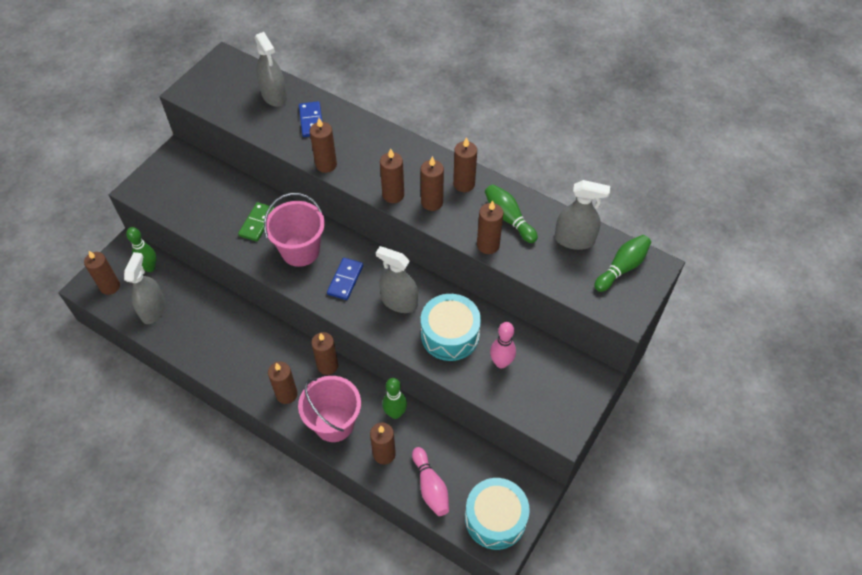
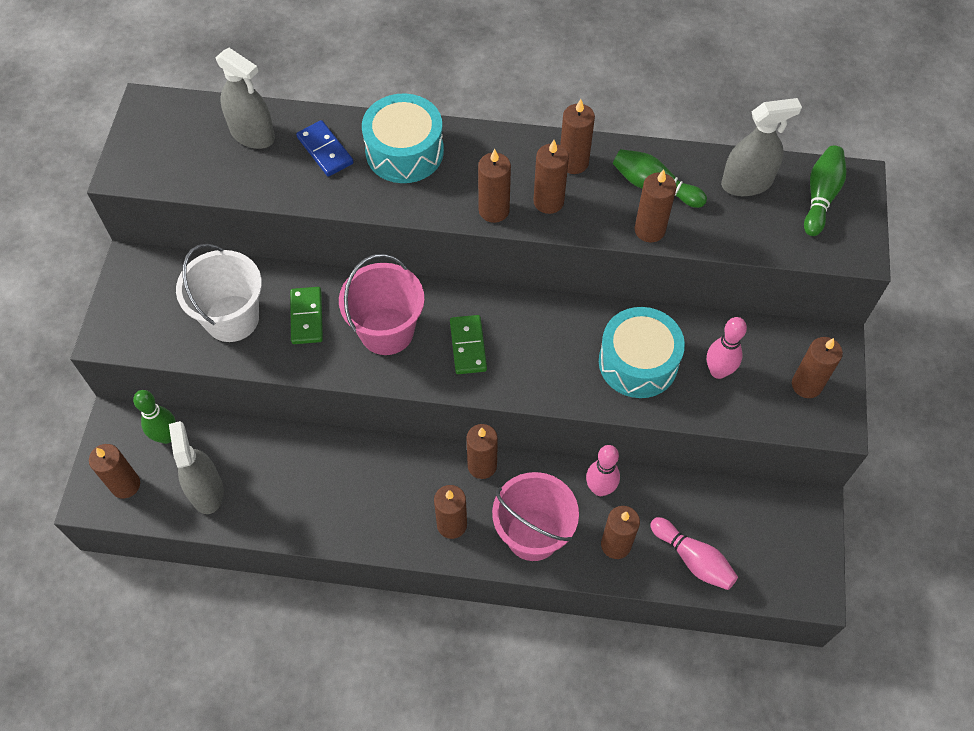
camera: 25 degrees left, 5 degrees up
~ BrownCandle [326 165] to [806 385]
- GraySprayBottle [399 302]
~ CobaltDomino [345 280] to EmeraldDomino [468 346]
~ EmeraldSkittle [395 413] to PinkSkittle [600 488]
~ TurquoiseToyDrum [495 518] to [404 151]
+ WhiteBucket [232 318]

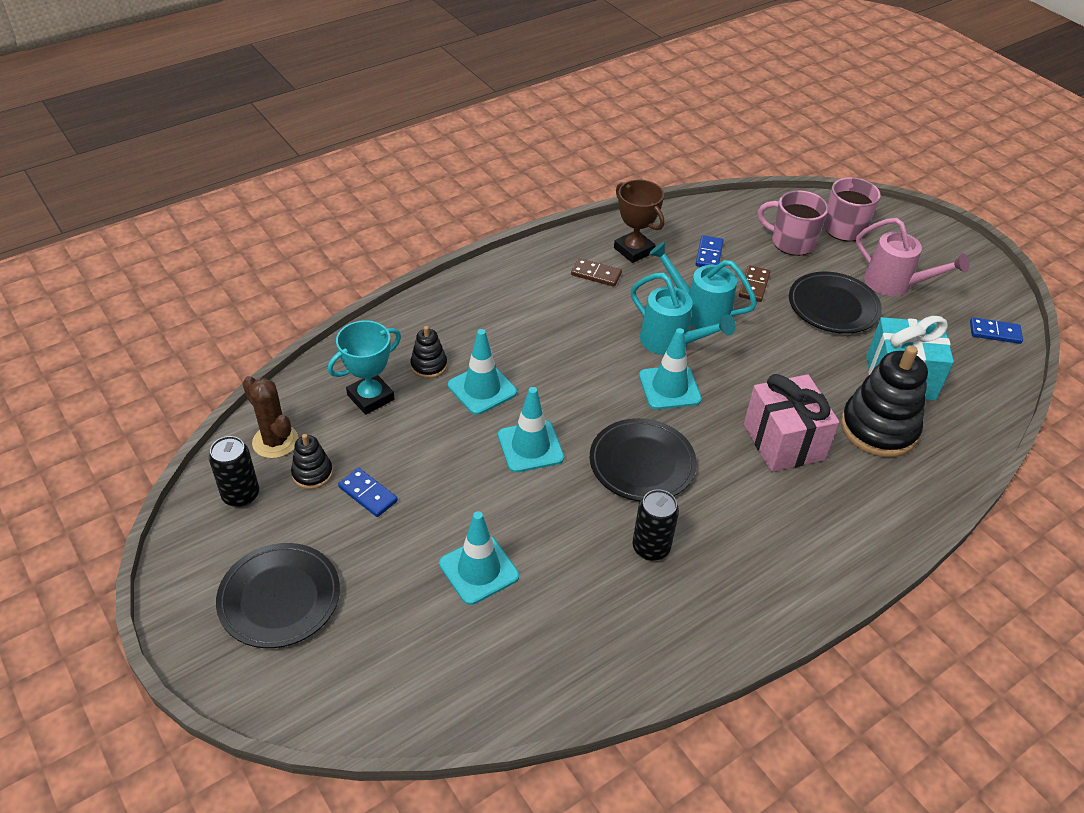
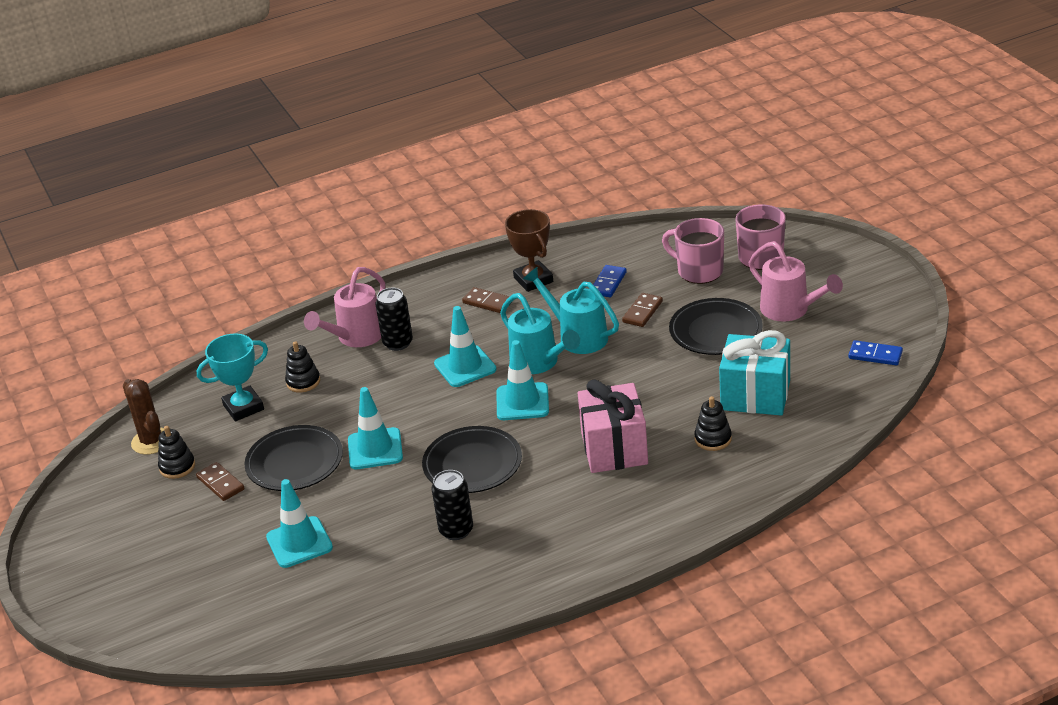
camera: 15 degrees right, 10 degrees down
~ TurquoiseTrafficCone [482 389] to [465 367]
~ EbonyStackingToy [878 428] = [713 439] x0.49
~ EbonyTin [241 495] to [398 343]
~ CobaltDomino [368 494] to BrownDomino [220 483]
~ EbonyFlatDish [279 598] to [295 463]
+ PinkWateringCan [356 337]

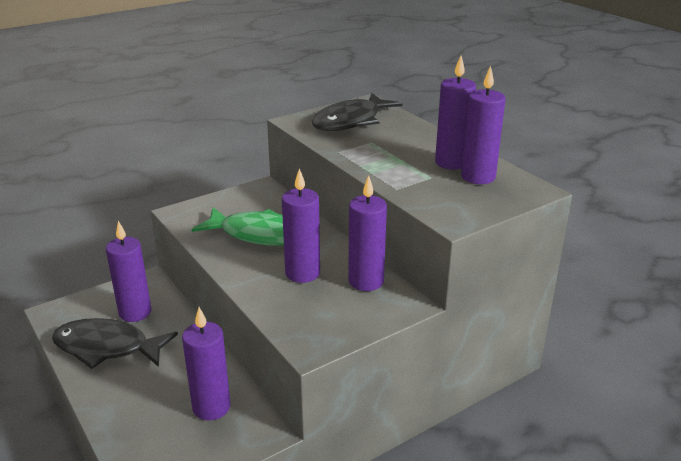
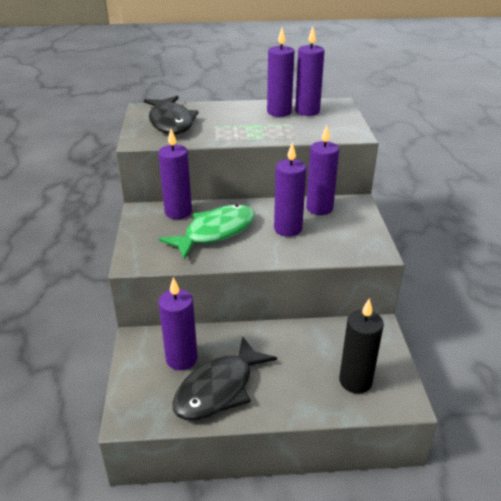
camera: 60 degrees left, 5 degrees up
~ PurpleCandle [211 407] to [178 212]
+ EbonyCandle [355 381]

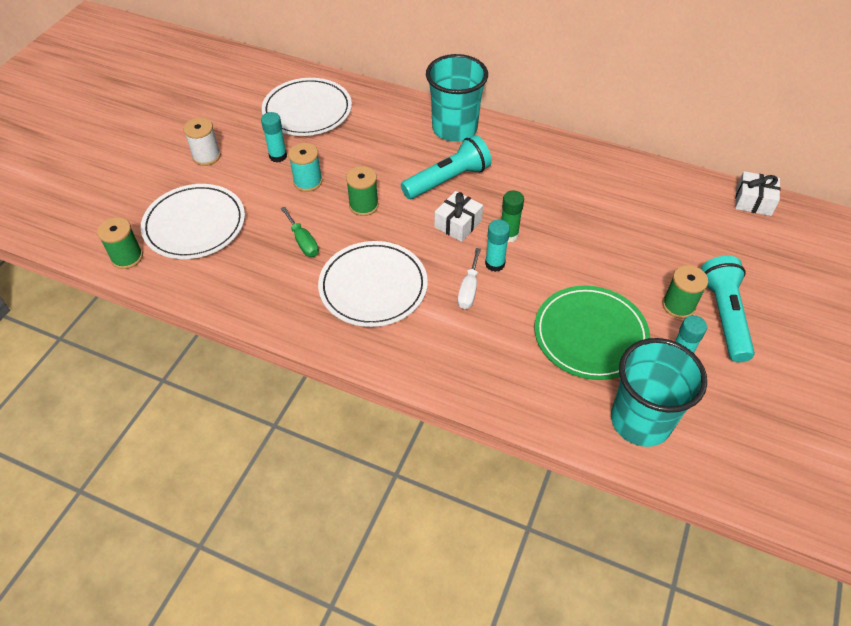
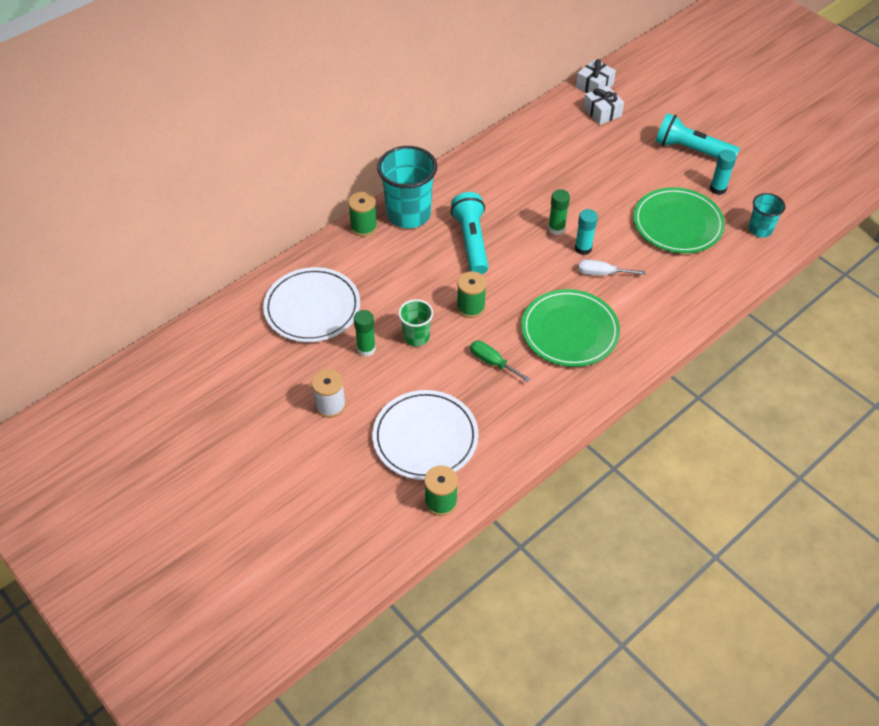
camera: 65 degrees left, 0 degrees up
~ TurquoiseGlueStick [278 156] to EmeraldGlueStick [366 349]
~ TurquoiseSpool [308 182] to EmeraldCup [416 337]
~ WhitePresent [458 224] to [602 112]
~ EmeraldScrewdriver [303 242] = [492 362] 135 degrees counterclockwise
~ WhiteFlatDish [373 286] to EmeraldFlatDish [569 331]
~ WhiteScrewdriver [469 289] = [602 273] 150 degrees clockwise
~ EmeraldSpool [678 306] to [364 227]
~ TurquoiseCup [640 421] = [760 229] x0.54

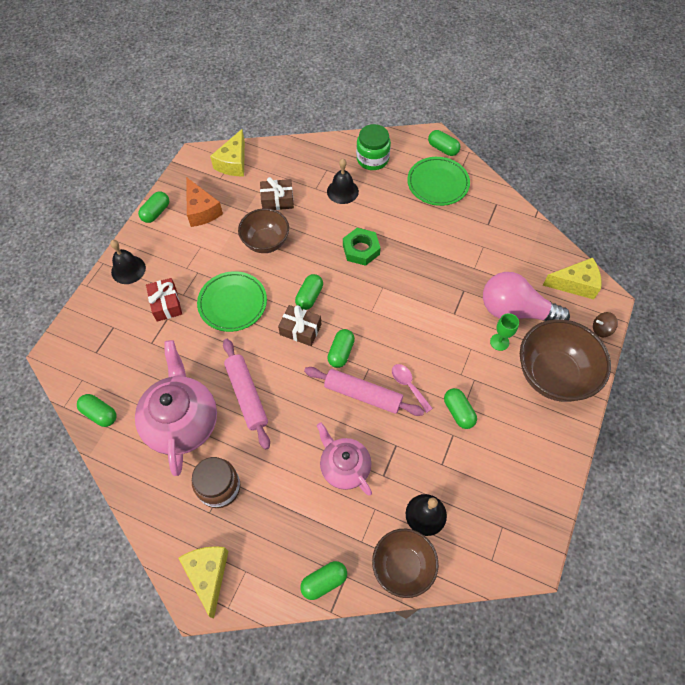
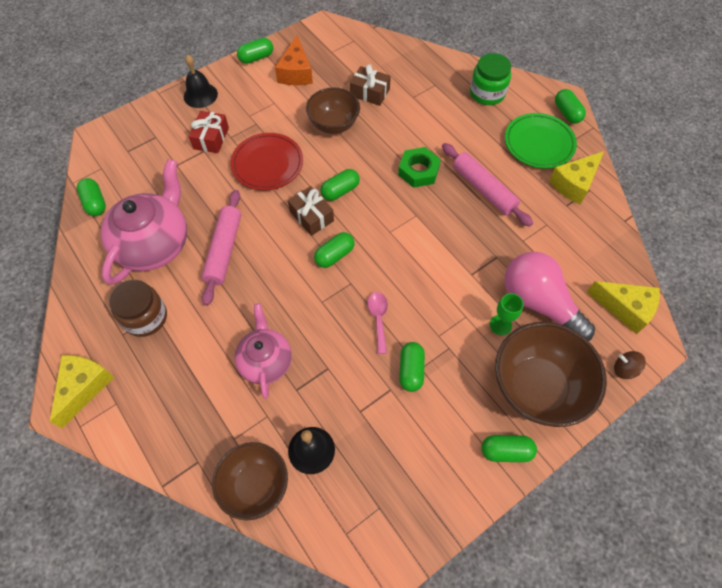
camera: 30 degrees right, 0 degrees up
~ YellowCheeseWedge [233 162] to [574 184]
- EbonySchoolBell [342 191]
~ EmeraldFlatDish [232 303] to ScarletFlatDish [267 164]
~ PinkPastryRoller [363 395] to [483 189]
~ EmeraldCapsule [324 581] to [506 451]

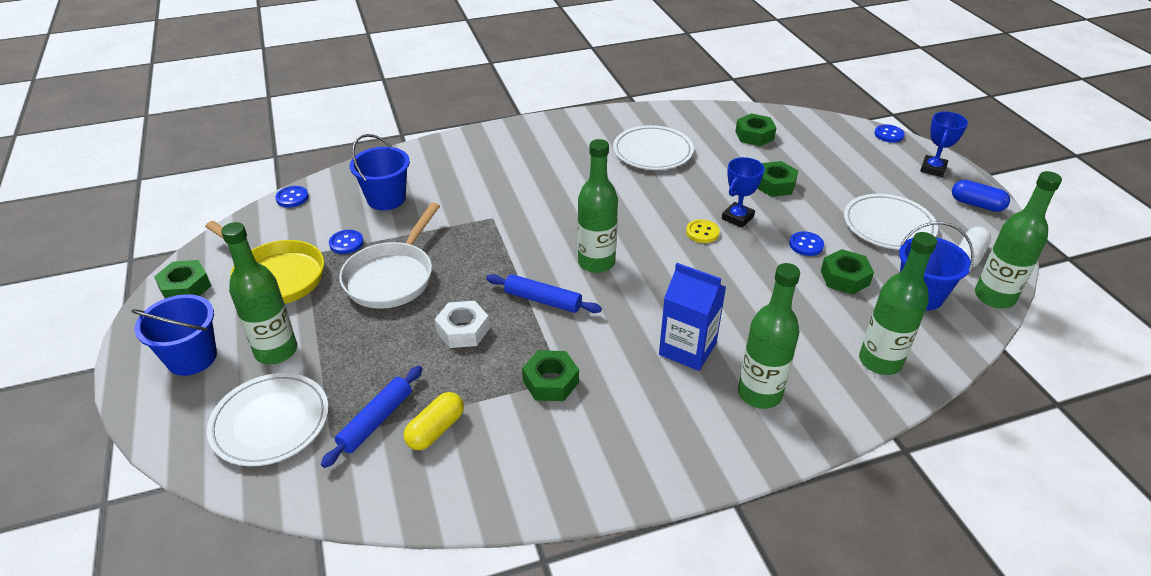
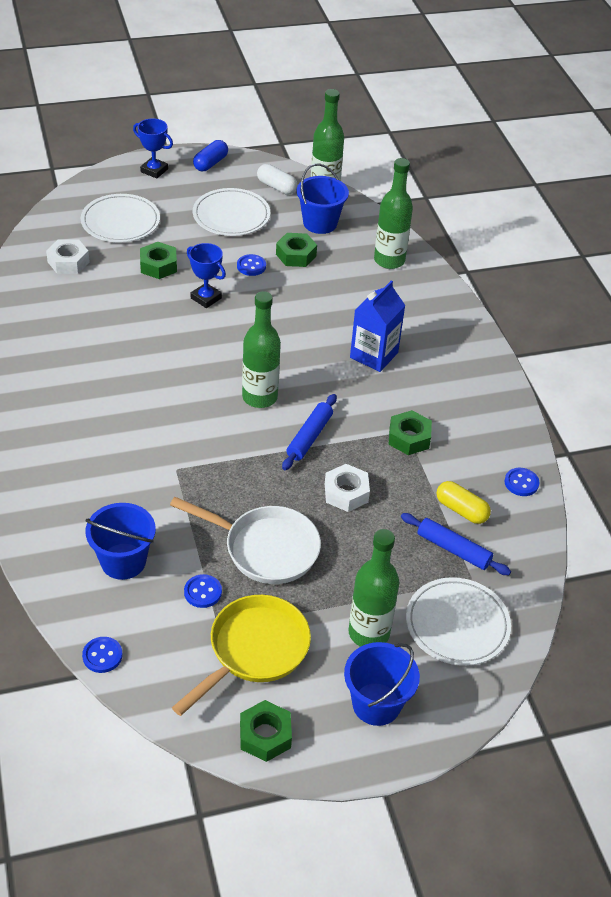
camera: 90 degrees left, 5 degrees up
~ EmeraldNut [754 135] to WhiteNut [68 262]
~ CobaltButton [888 135] to [521 483]
~ WhiteFlatDish [652 151] to [120 222]
- YellowButton [702 232]
- EmeraldFlask [759 394]

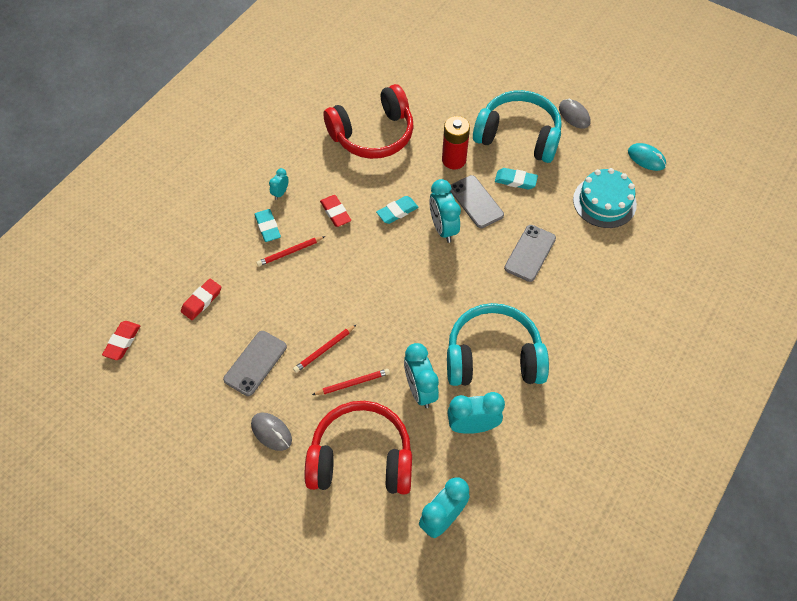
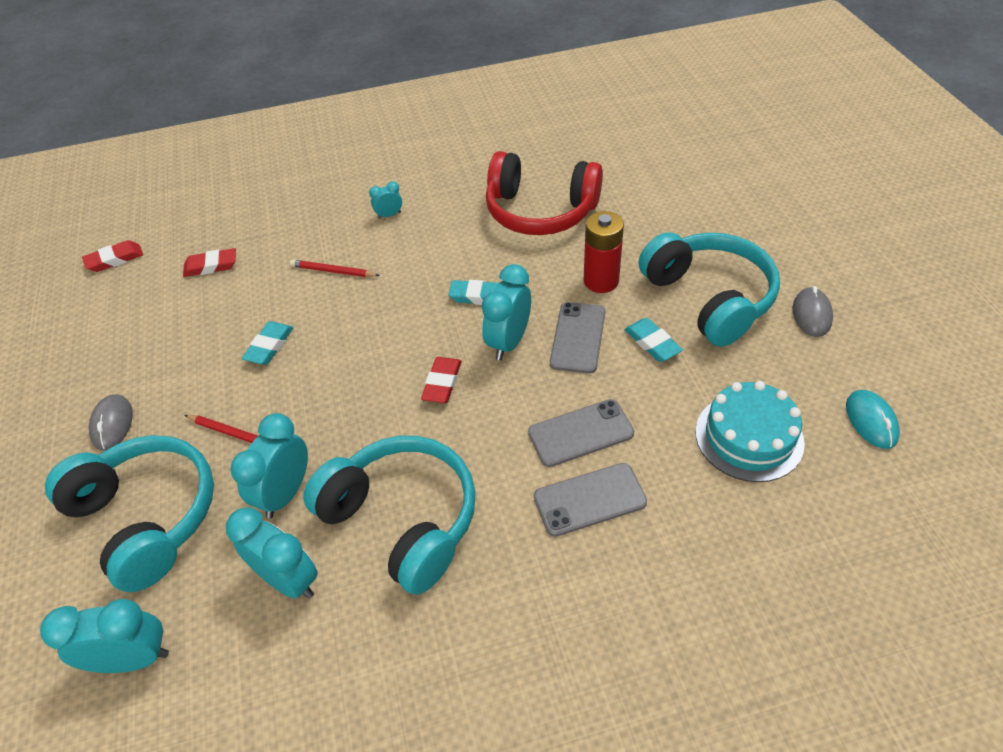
camera: 45 degrees right, 10 degrees down
~ ScarletPencilEraser [335 213] to [442 383]
~ TurquoisePencilEraser [268 227] to [269 346]
- ScarletPencil [324 350]
~ GraySmartphone [255 363] to [589 500]
~ ScarletHeadphones [361 458] to TurquoiseHeadphones [147 517]

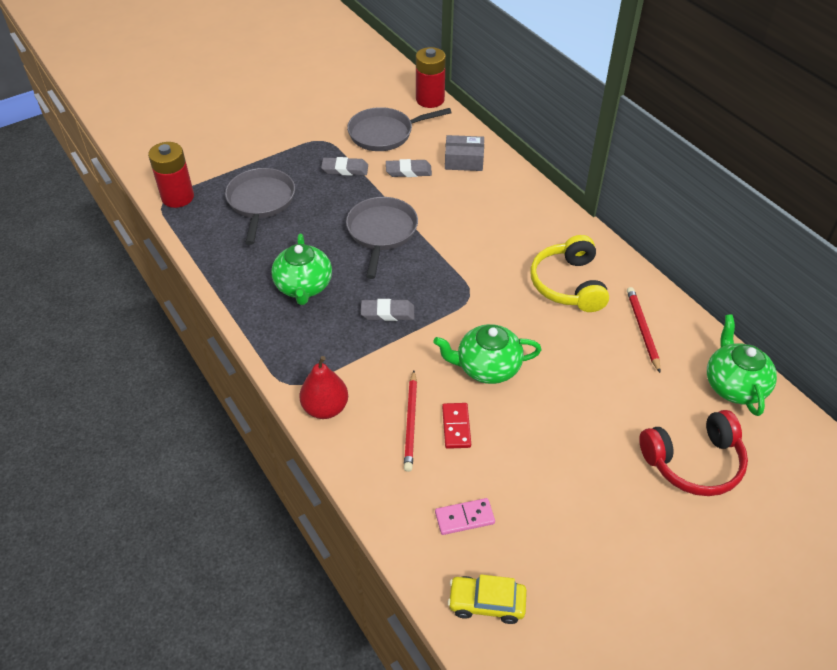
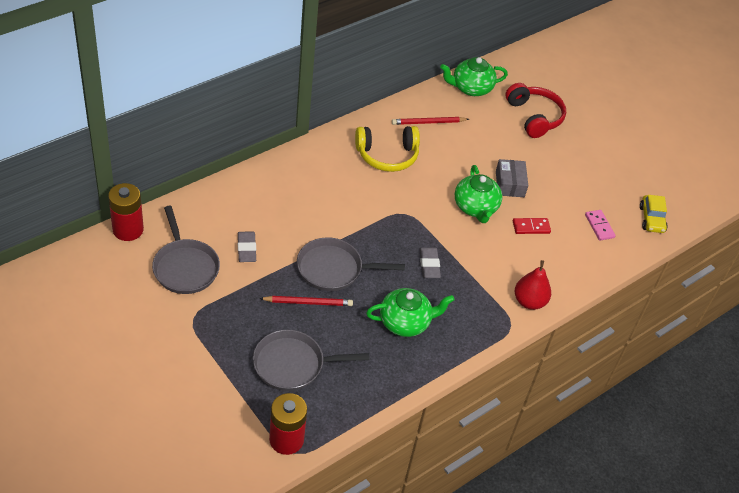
camera: 100 degrees left, 0 degrees up
~ GrayParcel [464 161] to [510 184]
- GrayPencilEraser [345 169]
~ ScarletPencil [411 422] to [308 302]

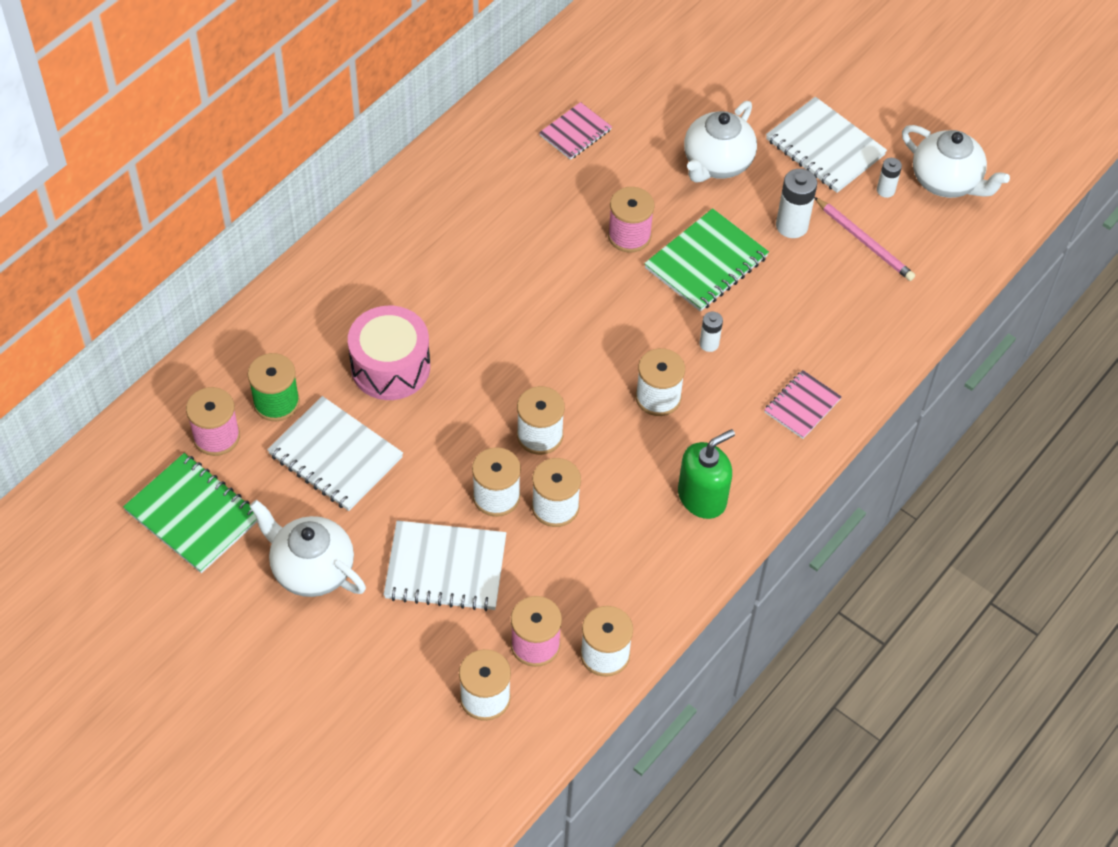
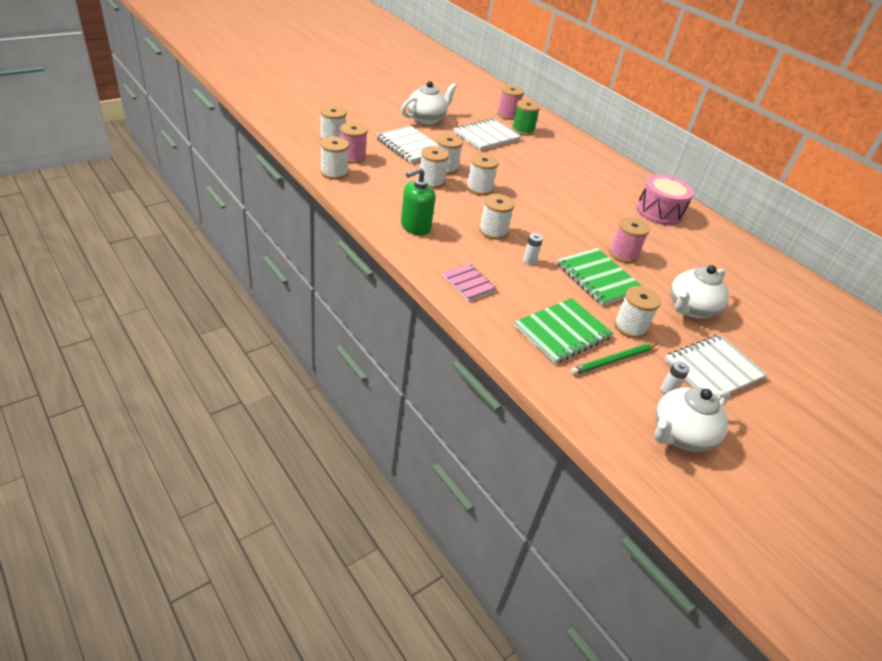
camera: 100 degrees right, 15 degrees down
~ WhiteTeapot [716 163] = [691 308] 90 degrees counterclockwise
- PinkNotebook [575 133]
~ WhiteBattery [791 226] to WhiteSpool [630 327]
~ PinkPencil [864 241] to EmeraldPencil [613 360]
~ PinkToyDrum [390 367] to [659 212]
~ EmeraldPumpBottle [702 497] = [415 227] 75 degrees clockwise
~ EmeraldNotebook [193 515] to [562 332]
~ WhiteNotebook [445 568] = [410 146] 60 degrees counterclockwise

